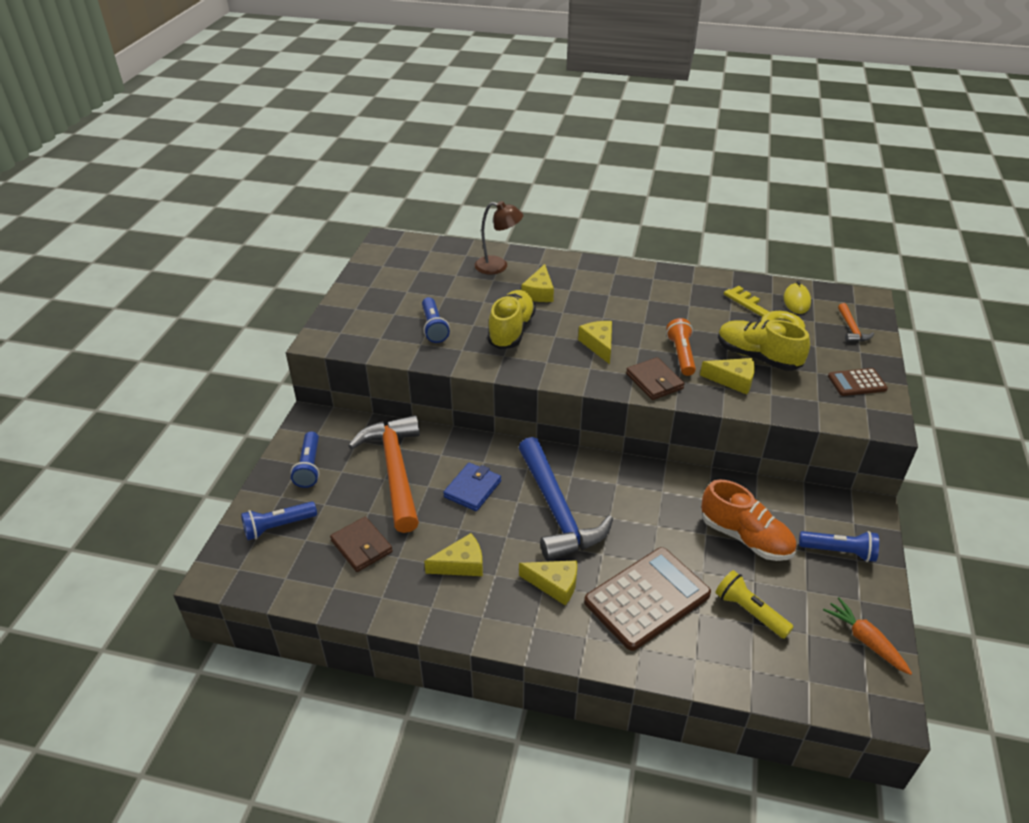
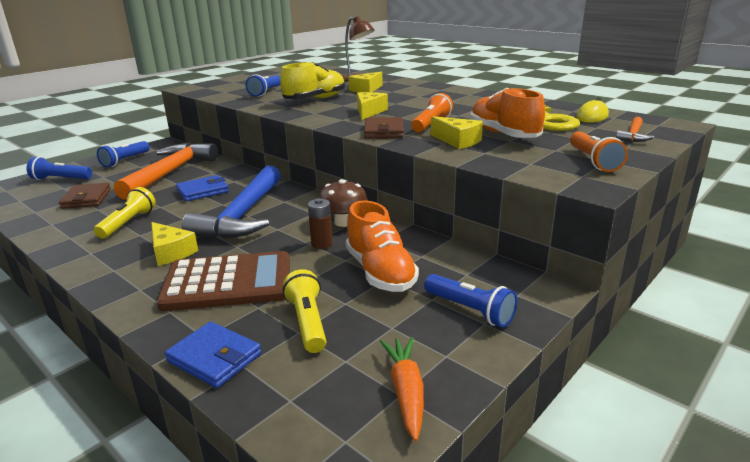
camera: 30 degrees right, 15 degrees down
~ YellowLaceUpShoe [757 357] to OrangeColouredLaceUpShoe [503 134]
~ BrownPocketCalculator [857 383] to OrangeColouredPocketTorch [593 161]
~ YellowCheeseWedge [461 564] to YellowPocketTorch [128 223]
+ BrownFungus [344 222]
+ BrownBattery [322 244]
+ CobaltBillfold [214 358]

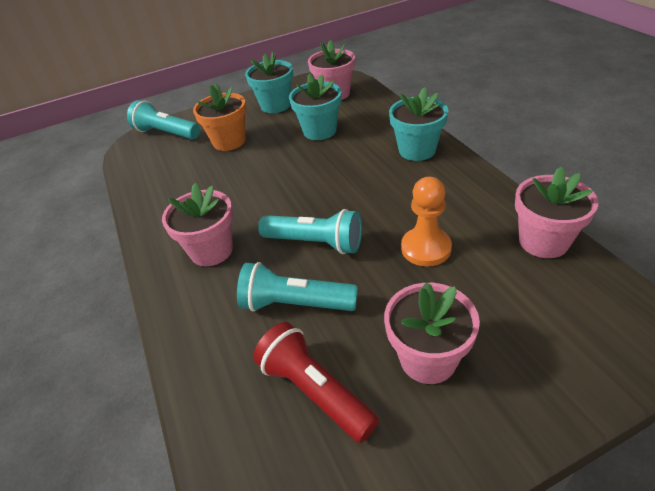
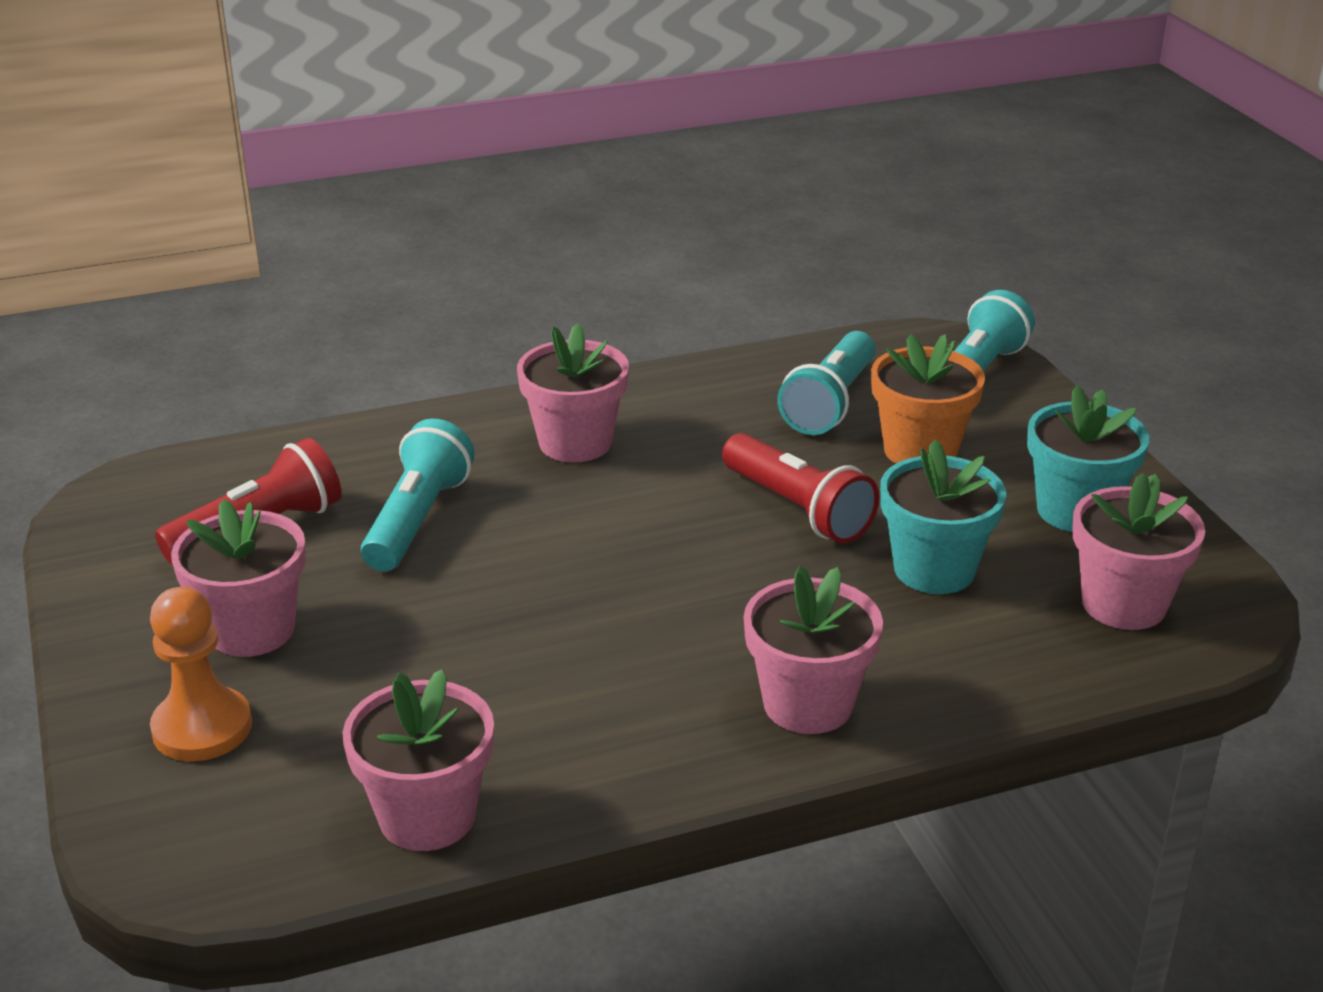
camera: 90 degrees right, 10 degrees down
~ TurquoiseFlowerPot [417 150] to PinkFlowerPot [808 704]
~ OrangeColouredGamePawn [426 248] to [202 728]
~ TurquoisePocketTorch [315 243] to [830 403]
+ ScarletPocketTorch [798 509]

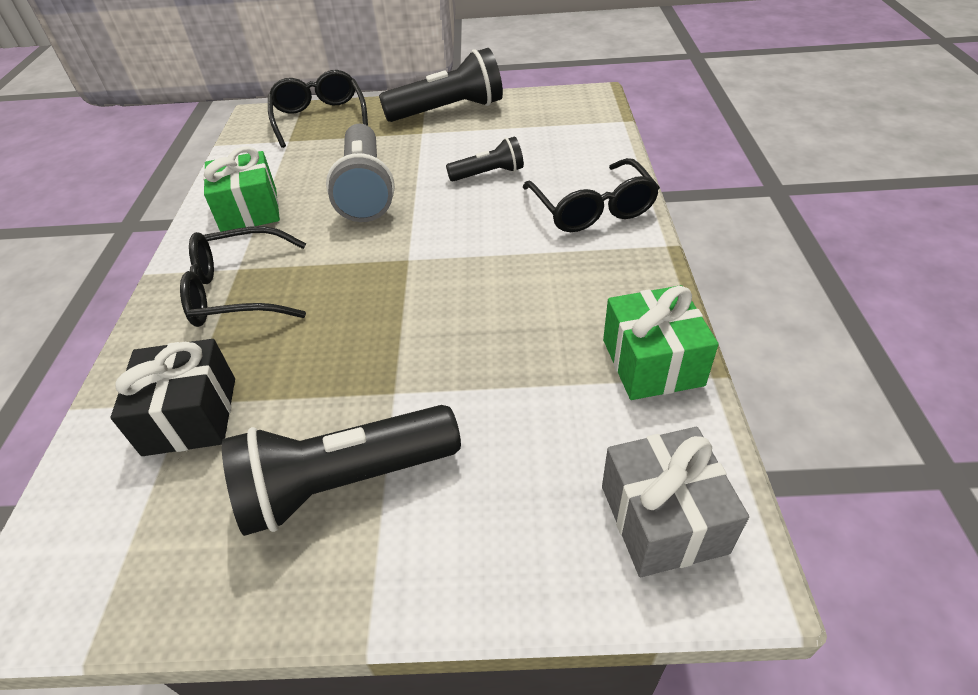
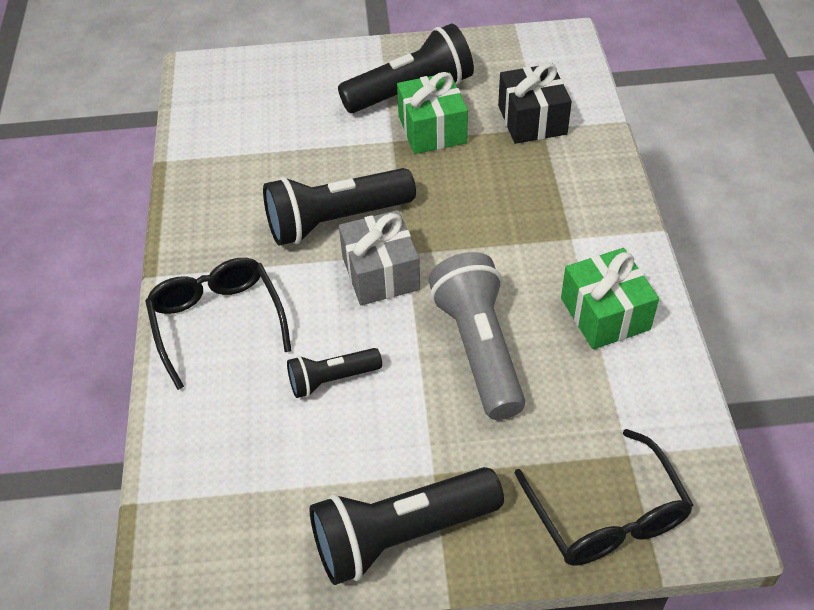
camera: 175 degrees right, 5 degrees up
- EbonySpectacles [238 291]
~ EmeraldPresent [652 362] to [432 129]
~ GrayPresent [663 519] to [380 273]
+ EbonyPocketTorch [336 220]

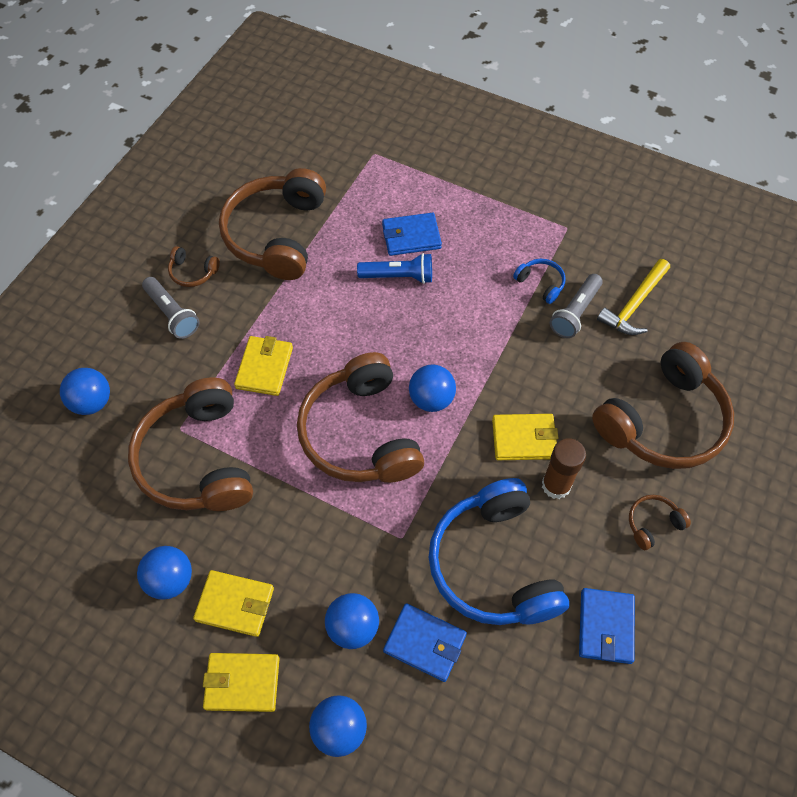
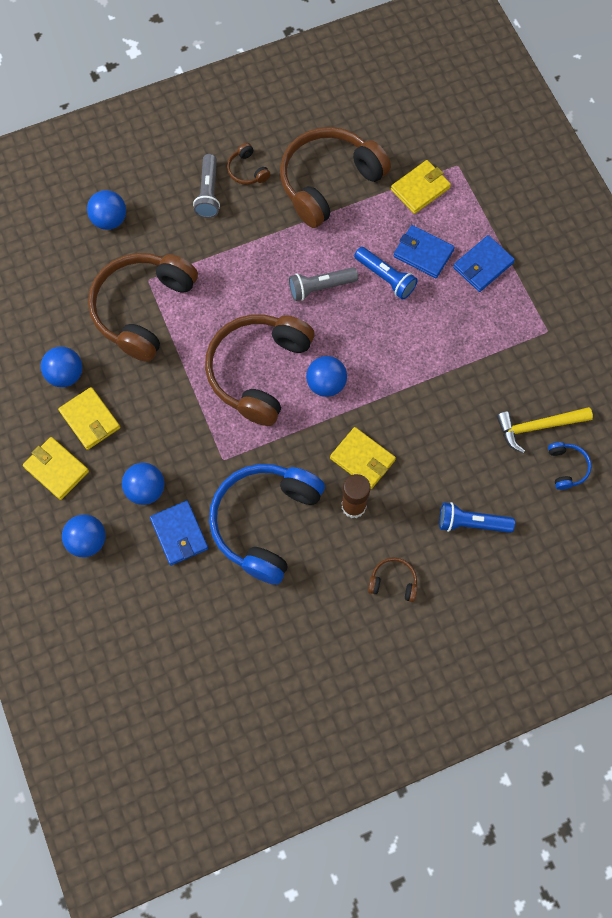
camera: 40 degrees right, 10 degrees up
~ CobaltHeadphones [540 283] to [566 467]
~ GrayPocketTorch [575 313] to [320 287]
~ YellowBillfold [264 368] to [420 189]
~ BrownHeadphones [663 421] to CobaltPocketTorch [471 523]
~ CobaltBillfold [605 627] to [483 265]

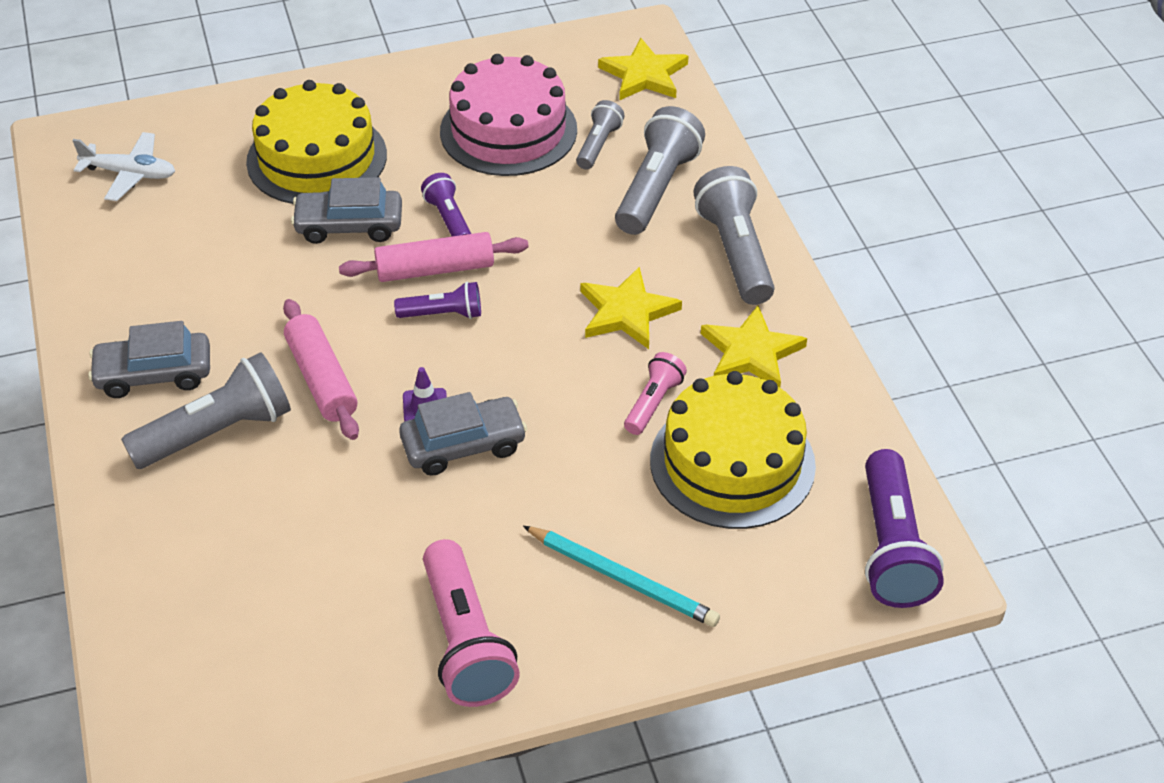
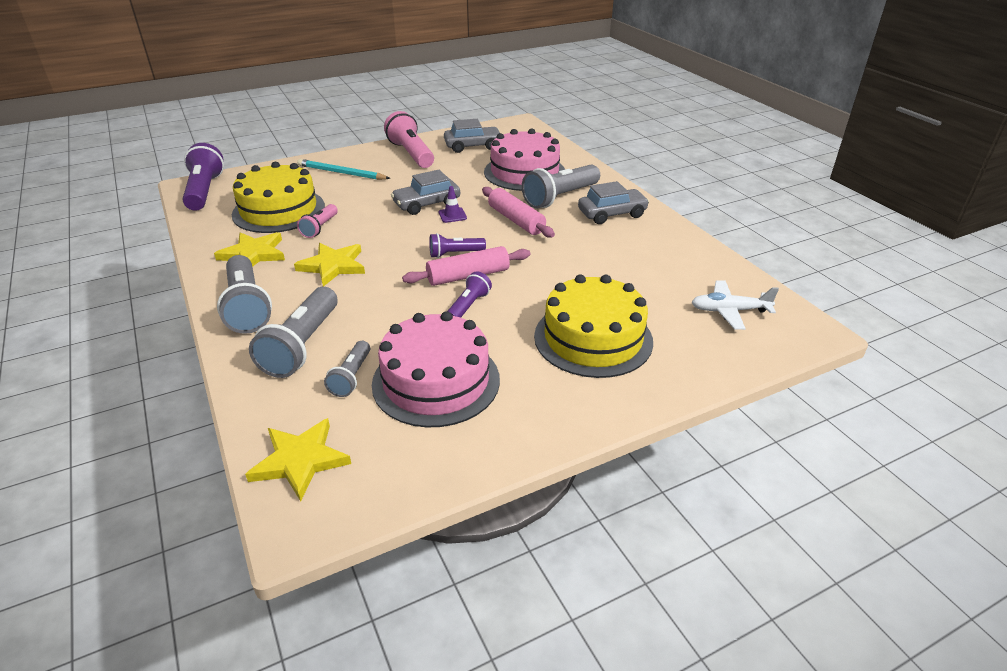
camera: 170 degrees right, 10 degrees down
~ PurplePocketTorch [448 219] = [468 306] 120 degrees counterclockwise
~ GrayAutomobile [349 226] to [473 146]
+ PinkGateau [524 172]

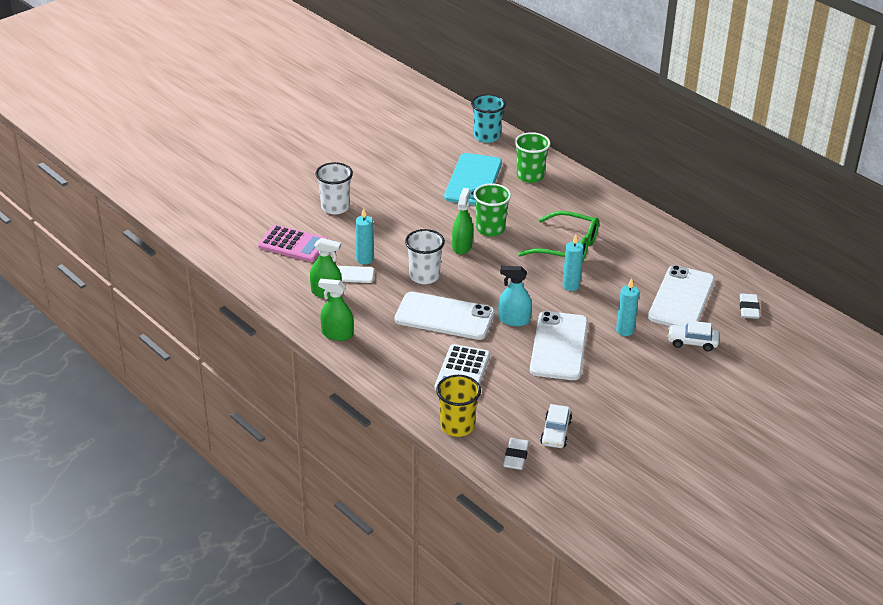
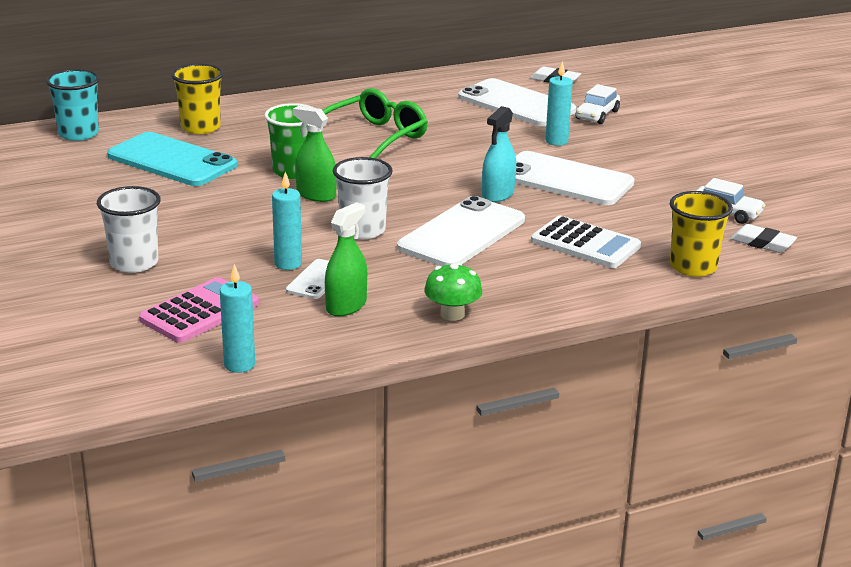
camera: 70 degrees left, 10 degrees down
~ EmeraldCup [530 176] to YellowCup [200 127]
~ TurquoiseCandle [571 286] to [239 365]
~ EmeraldSprayBottle [337 334] to EmeraldFungus [452 314]

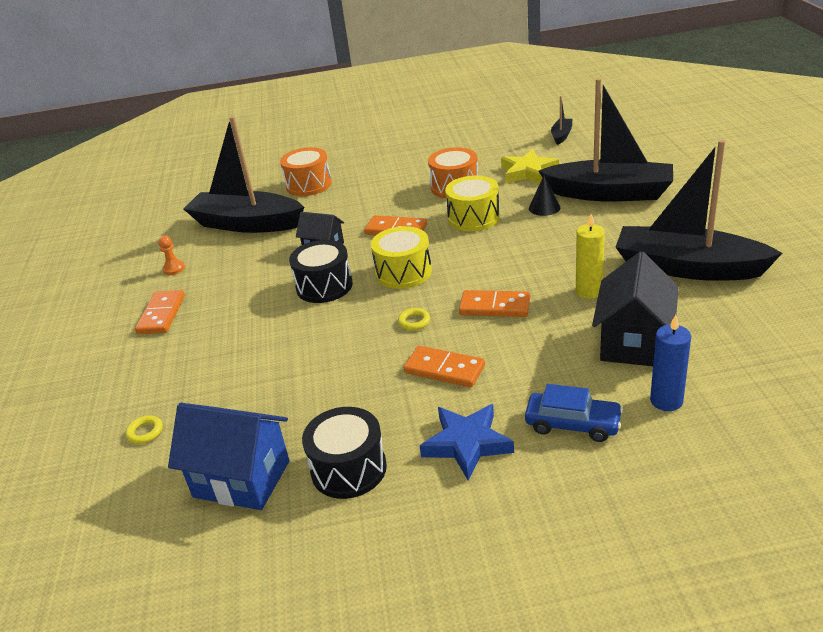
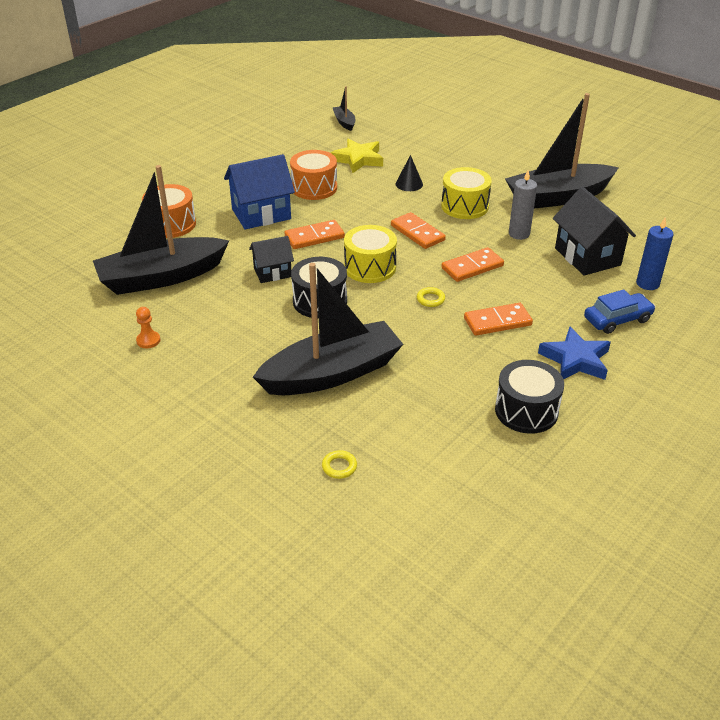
camera: 45 degrees left, 5 degrees up
~ EbonySailboat [609 193] to [332 373]
~ YellowToyDrum [473 218] to [464 206]
~ YellowCandle [589 291] to GrayCandle [519 234]
~ OrangeColouredDomino [162 315] to [417 233]
~ CobaltToyHouse [241 479] to [261 214]

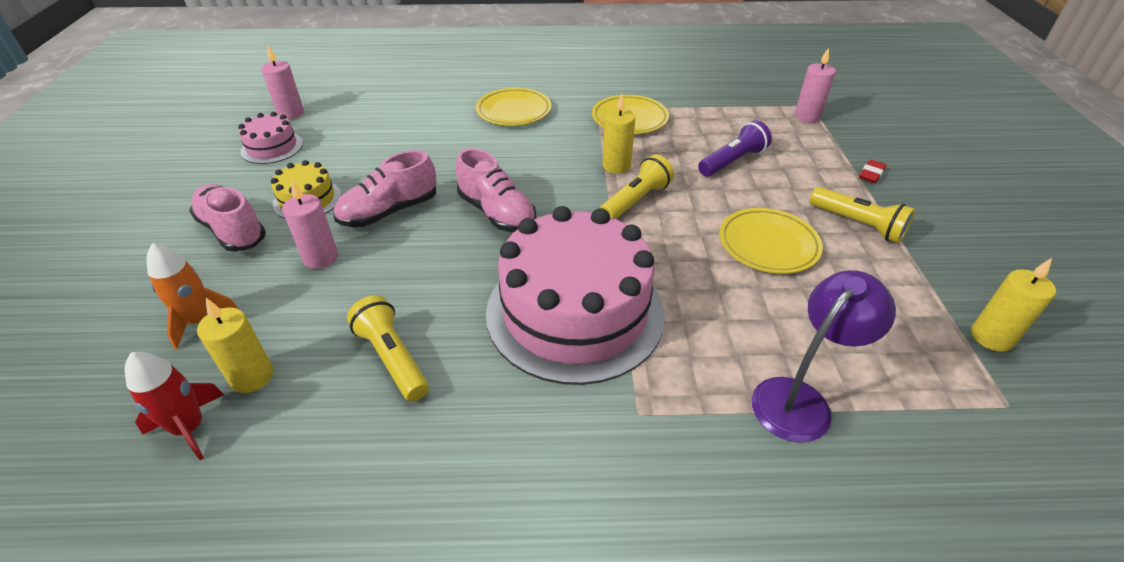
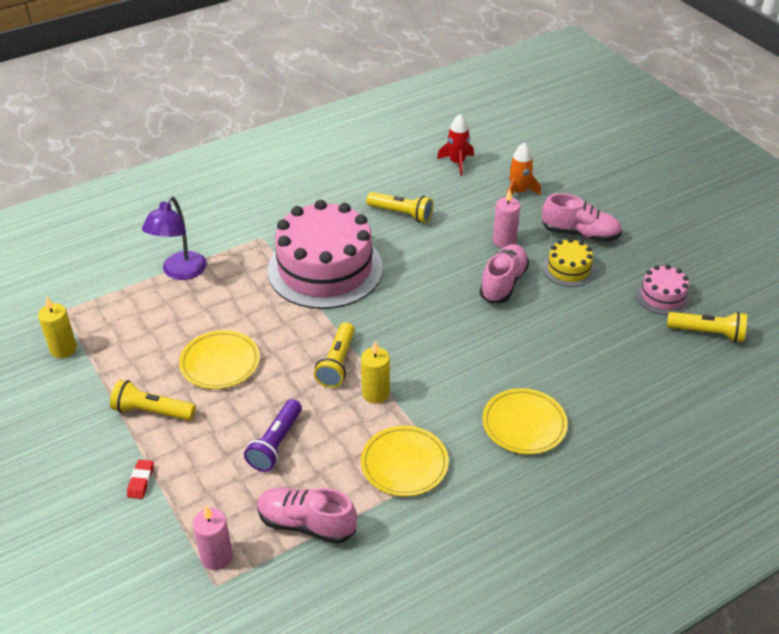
camera: 150 degrees right, 0 degrees up
~ PinkCandle [291 113] to YellowPocketTorch [707 333]
~ PinkLaceUpShoe [497 213] to [306 524]
- YellowCandle [252 377]

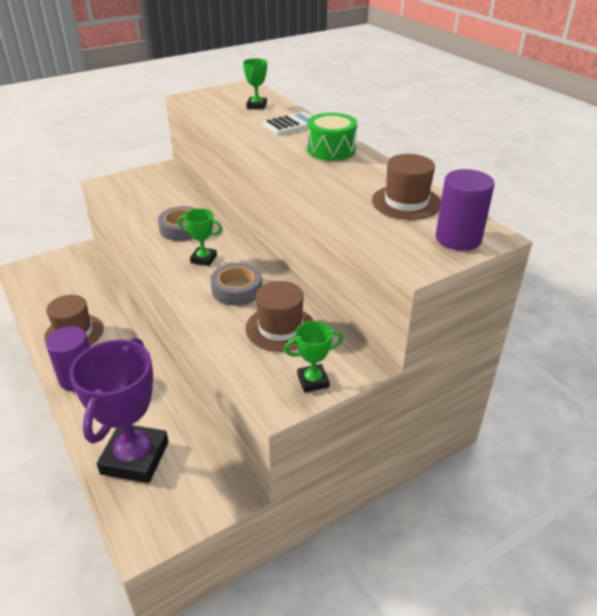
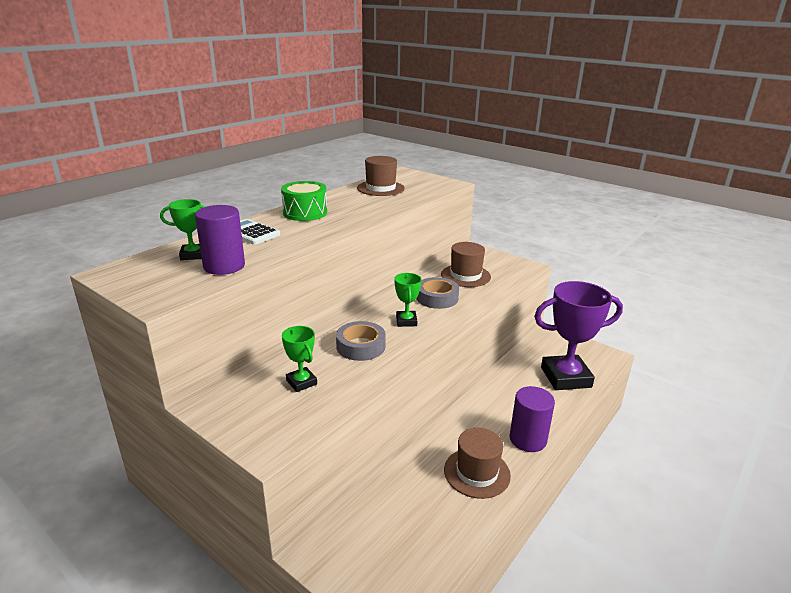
camera: 110 degrees left, 10 degrees down
~ PurpleSolidCylinder [458 239] to [224 266]
~ EmeraldPrizeCup [313 381] to [301 382]

